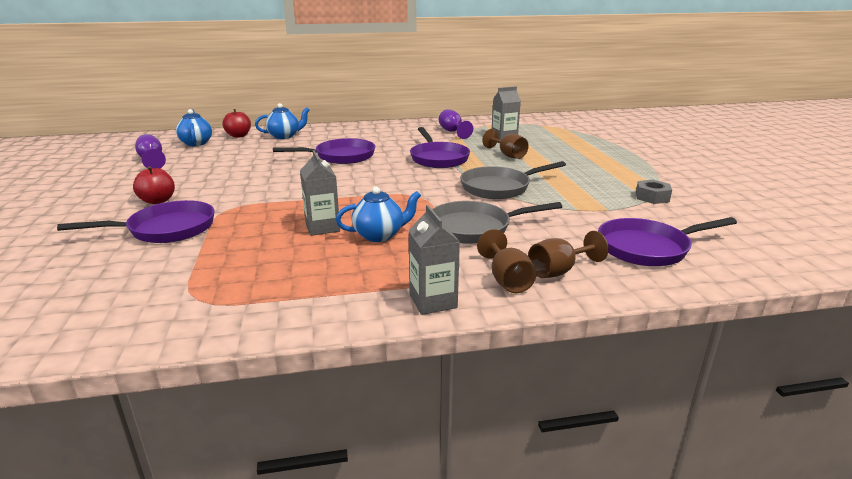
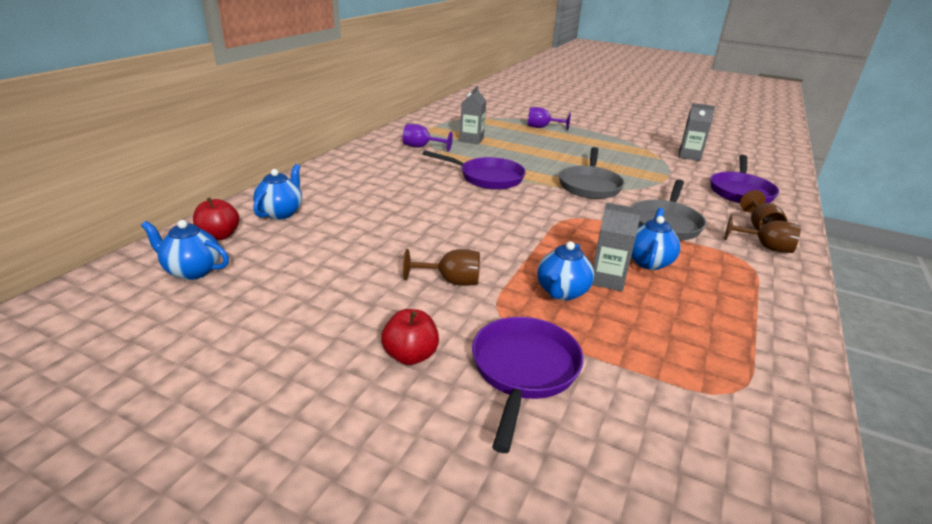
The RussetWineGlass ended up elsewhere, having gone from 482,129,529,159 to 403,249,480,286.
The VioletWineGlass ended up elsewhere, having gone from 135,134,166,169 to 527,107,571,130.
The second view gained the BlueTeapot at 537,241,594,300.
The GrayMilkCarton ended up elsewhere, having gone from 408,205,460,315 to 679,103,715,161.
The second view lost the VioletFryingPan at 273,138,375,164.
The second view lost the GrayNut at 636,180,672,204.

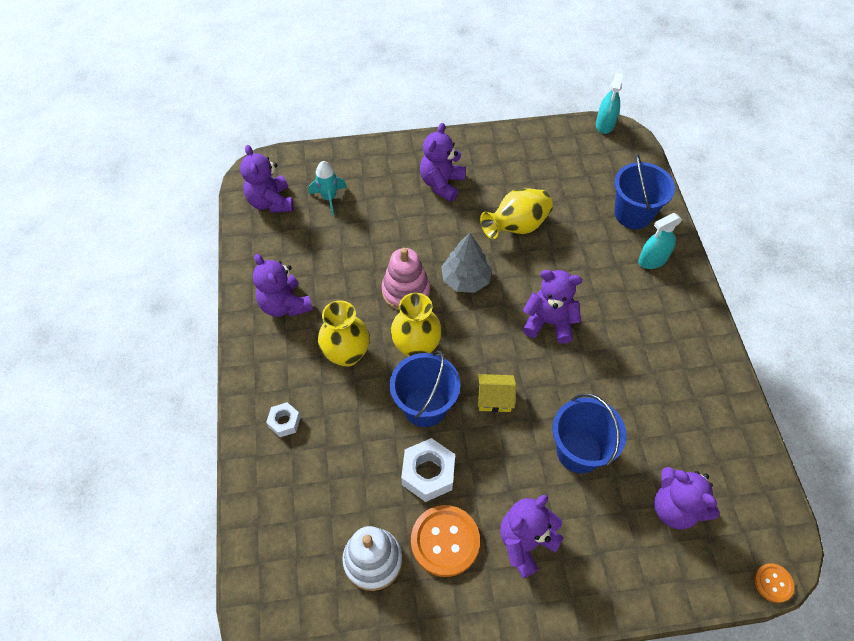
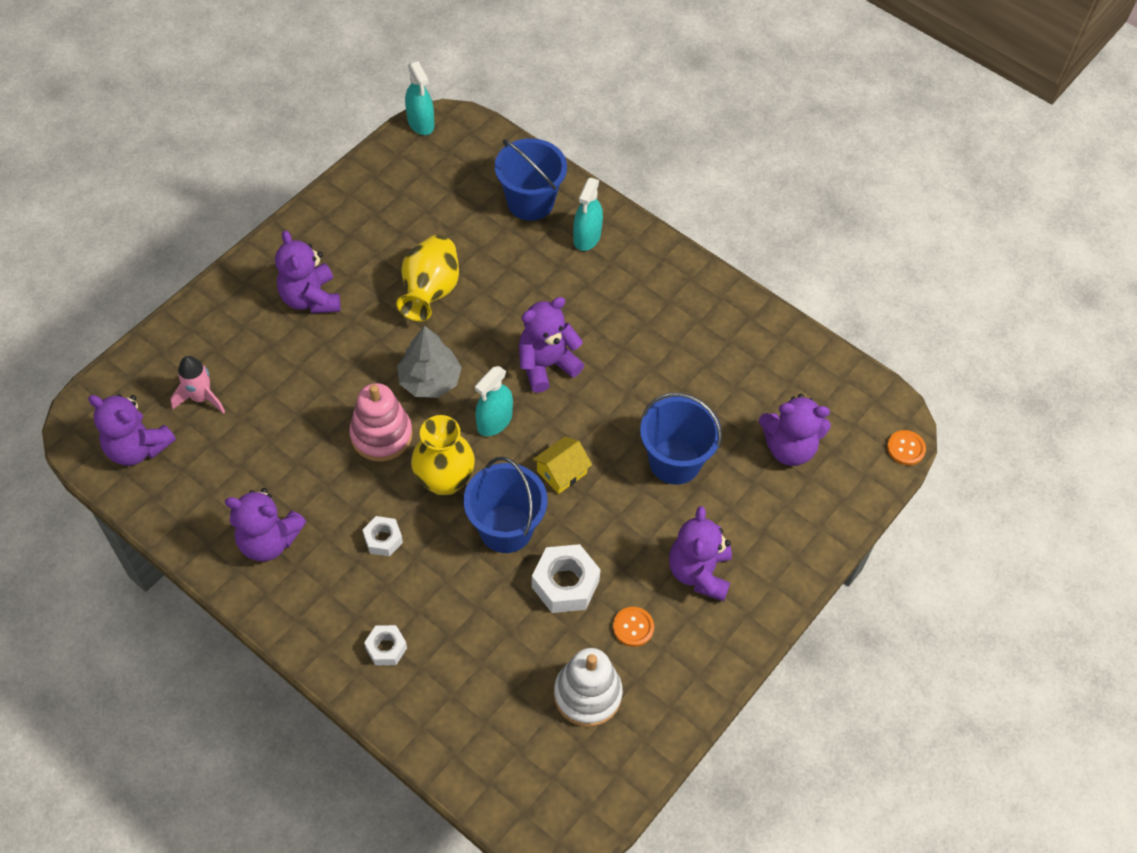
What was the AquaSpaceship at 308,161,347,215 turned into the RosySpaceship at 170,356,225,414.
Where the GoldenVase stood at 318,300,370,367, the WhiteNut came to stand at 363,516,403,557.
The second view gained the AquaSprayCleaner at 475,366,513,436.
The size of the OrangeColouredButton at 411,505,480,577 changed by a factor of 0.52.

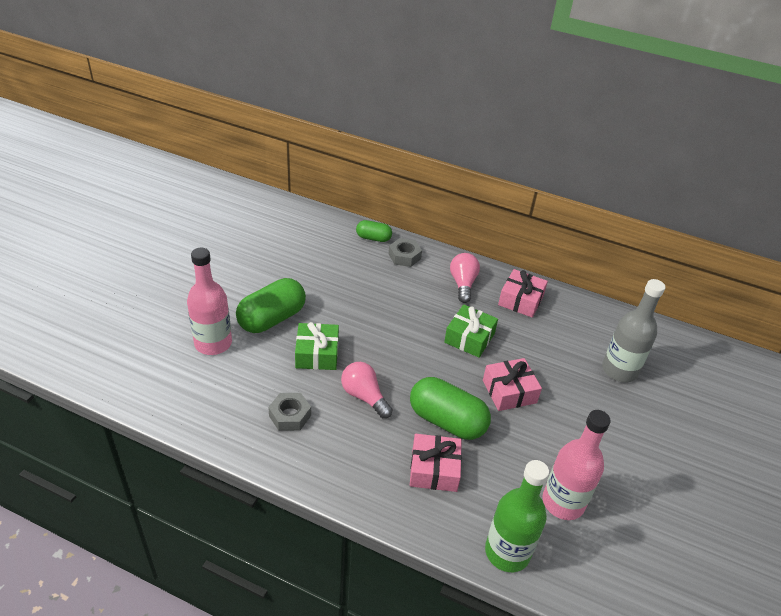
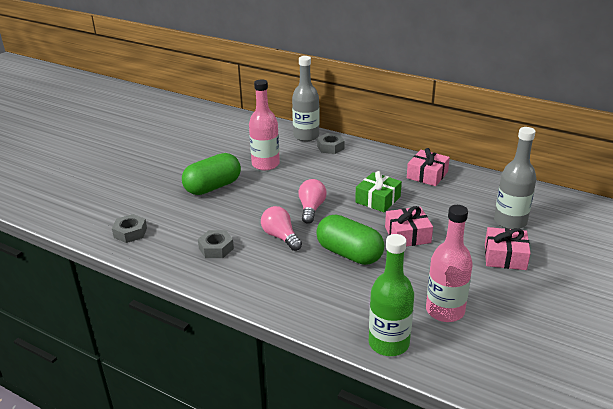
The second view gained the GrayNut at 112,214,147,243.
The RosyBottle ended up elsewhere, having gone from 187,248,232,355 to 249,79,280,170.
Where the EmeraldPill stood at 356,220,392,242, the GrayBottle came to stand at 292,56,320,141.
The RosyLightbulb ended up elsewhere, having gone from 450,253,480,303 to 298,179,327,224.
The RosyWrappedGift ended up elsewhere, having gone from 410,434,462,492 to 485,227,531,270.
The second view lost the EmeraldWrappedGift at 295,322,339,370.

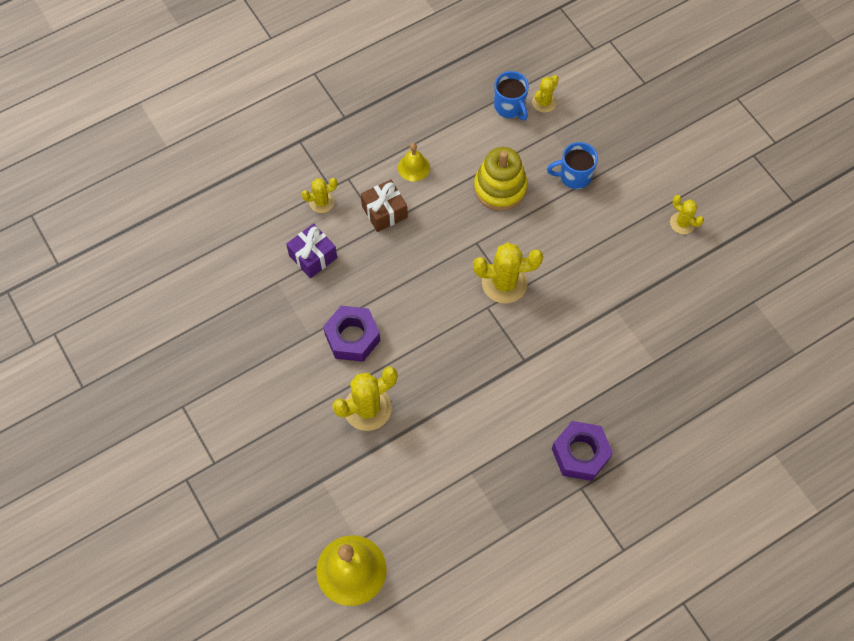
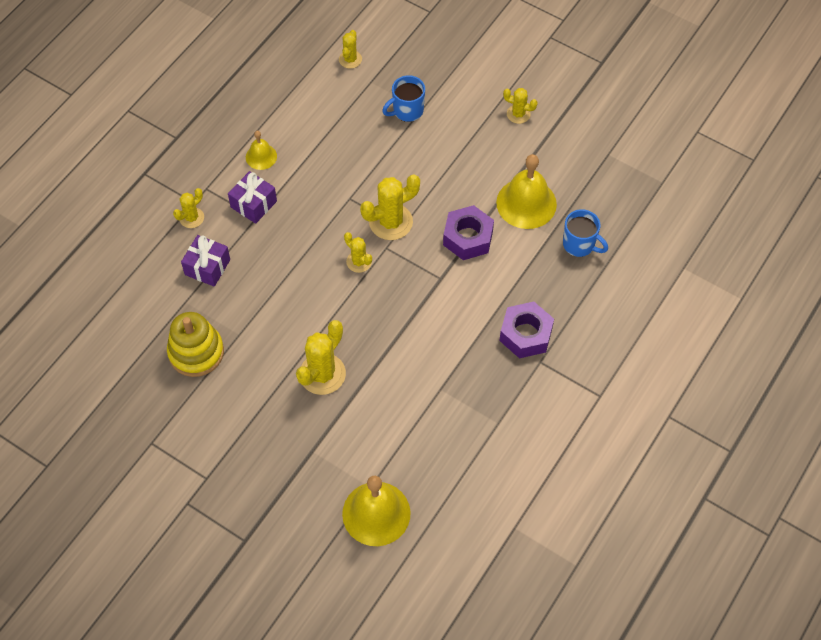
The GoldenStackingRings ended up elsewhere, having gone from 474,147,528,211 to 167,312,224,377.
What was the RussetWrappedGift at 361,180,407,232 turned into the VioletWrappedGift at 228,171,277,224.
The second view gained the GoldenCactus at 344,232,372,273.
The VioletNut ended up elsewhere, having gone from 323,306,380,362 to 443,205,494,260.
The second view gained the GoldenHandBell at 496,154,557,229.
The BlueMug ended up elsewhere, having gone from 494,71,529,120 to 563,209,608,257.

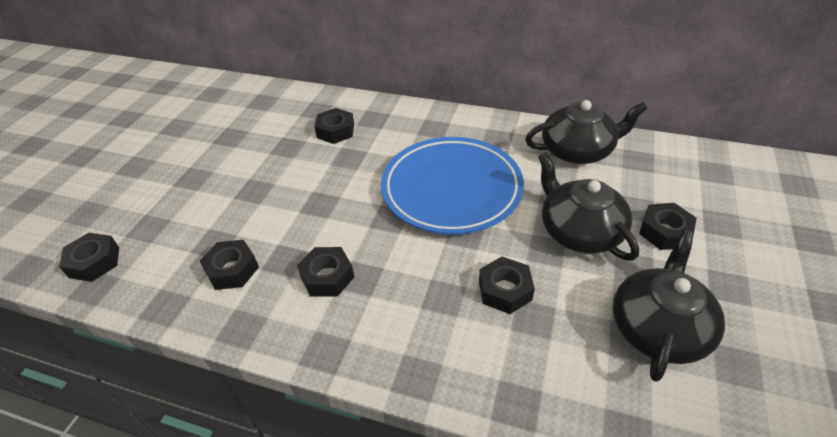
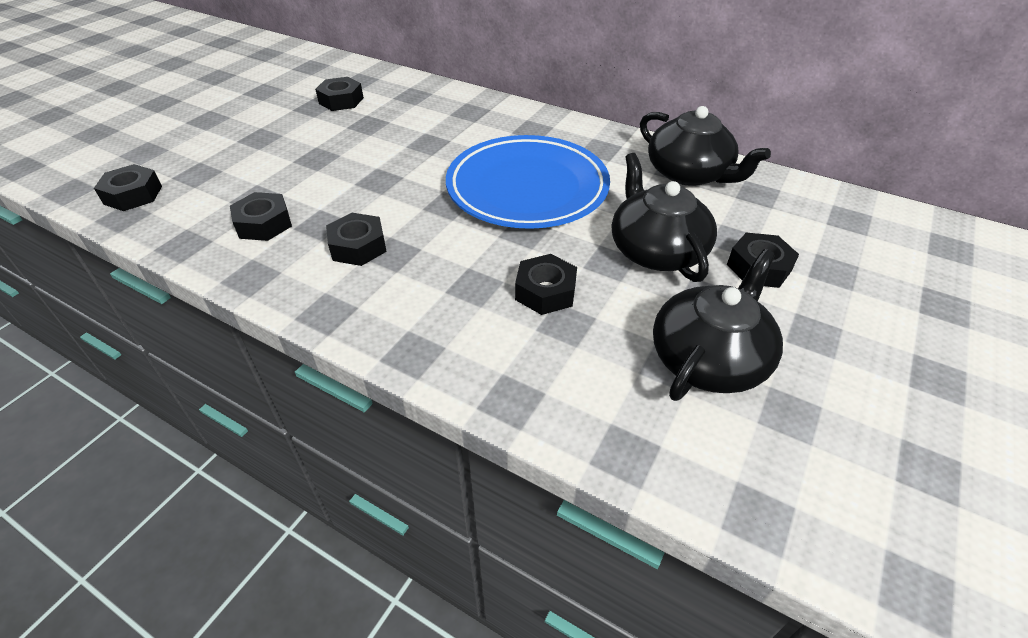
The BlackNut ended up elsewhere, having gone from 314,108,354,144 to 315,77,364,111.
The BlackTeapot at 525,100,647,164 ended up facing another way, 45 degrees clockwise from before.

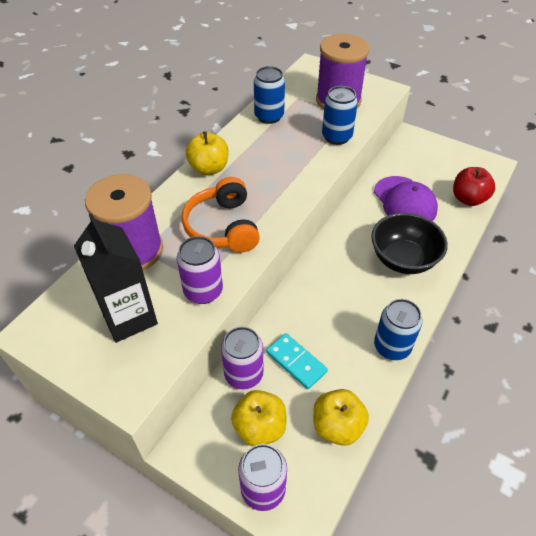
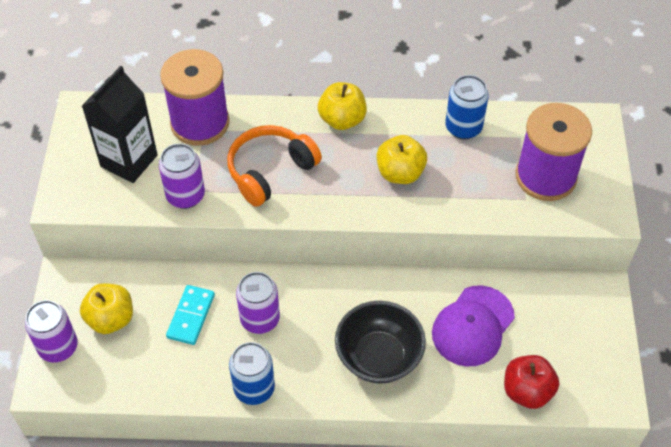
The VioletCan ended up elsewhere, having gone from 221,327,263,389 to 236,272,280,334.
The GoldenApple ended up elsewhere, having gone from 313,389,369,446 to 376,135,427,184.
The second view lost the BlueCan at 322,86,358,145.

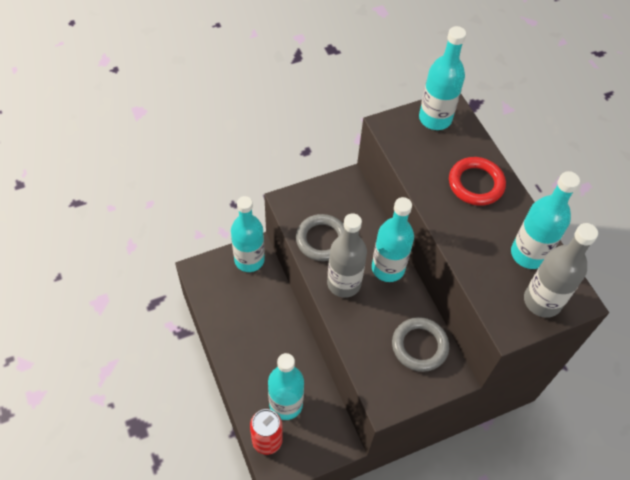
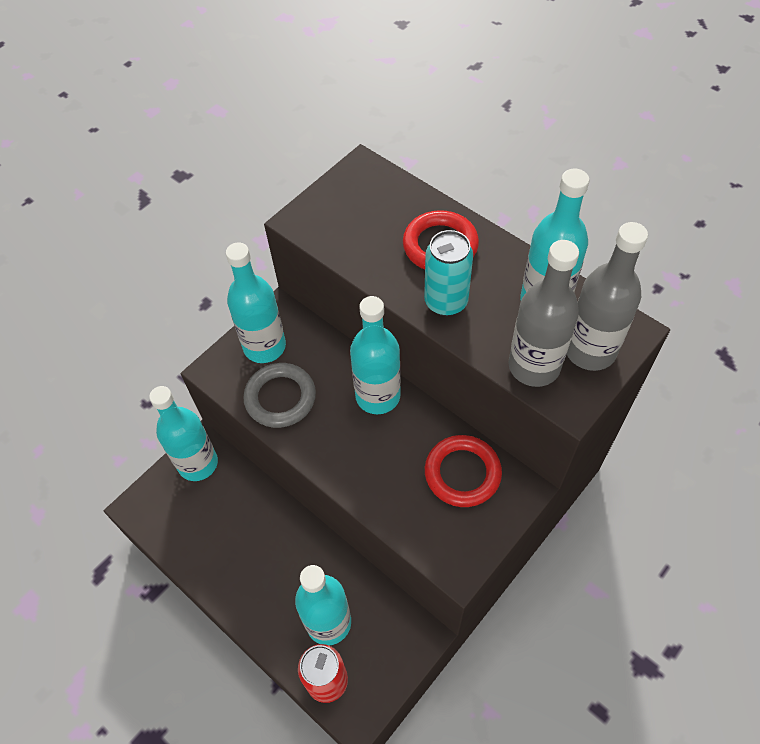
The AquaBottle ended up elsewhere, having gone from 419,26,466,130 to 226,243,286,363.
The second view gained the AquaCan at 424,230,473,316.
What was the GrayRing at 392,317,449,372 turned into the ScarletRing at 425,435,502,507.
The GrayBottle ended up elsewhere, having gone from 327,213,367,298 to 508,240,579,387.

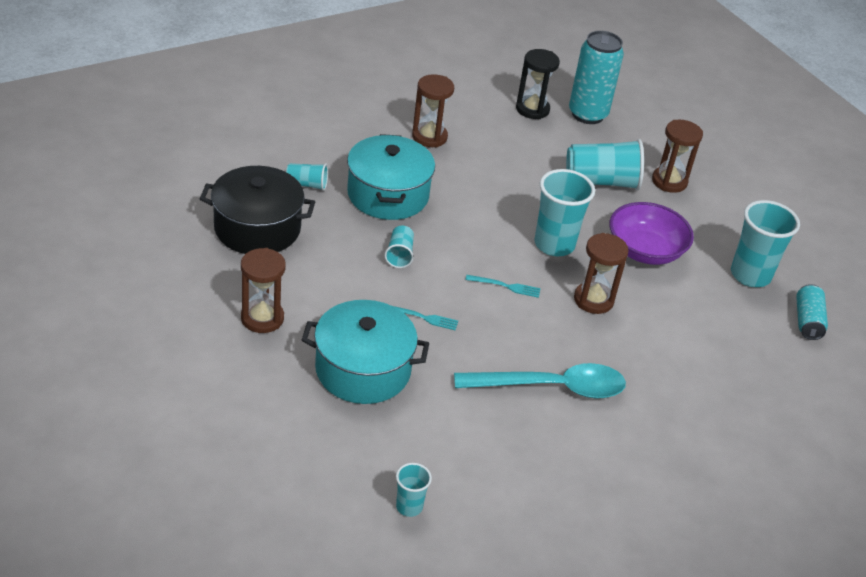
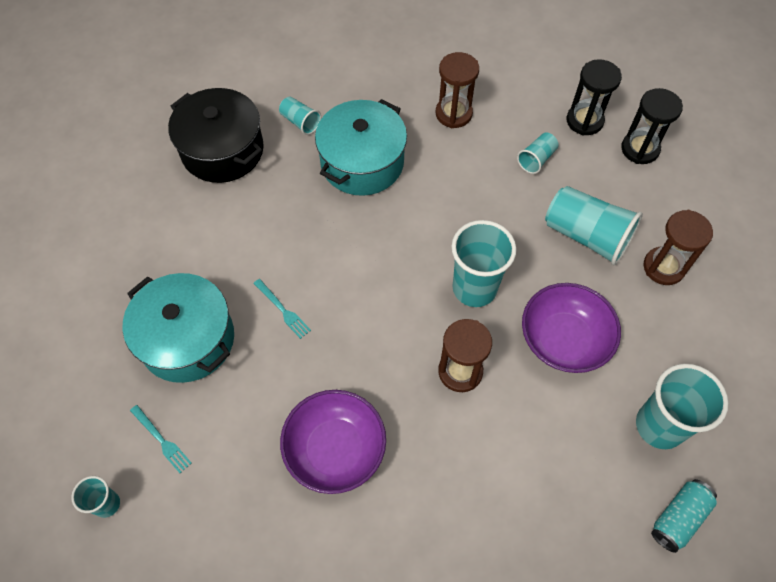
The AquaDinnerFork ended up elsewhere, having gone from 465,275,541,298 to 130,405,192,473.
Where the AquaTeaspoon stood at 454,363,626,399, the VioletServingBowl came to stand at 280,390,386,494.
The AquaTumbler ended up elsewhere, having gone from 384,225,414,268 to 517,133,559,174.
Where the AquaCan stood at 569,31,624,124, the BlackSandTimer came to stand at 621,88,683,164.
The second view lost the RussetSandTimer at 241,248,286,333.

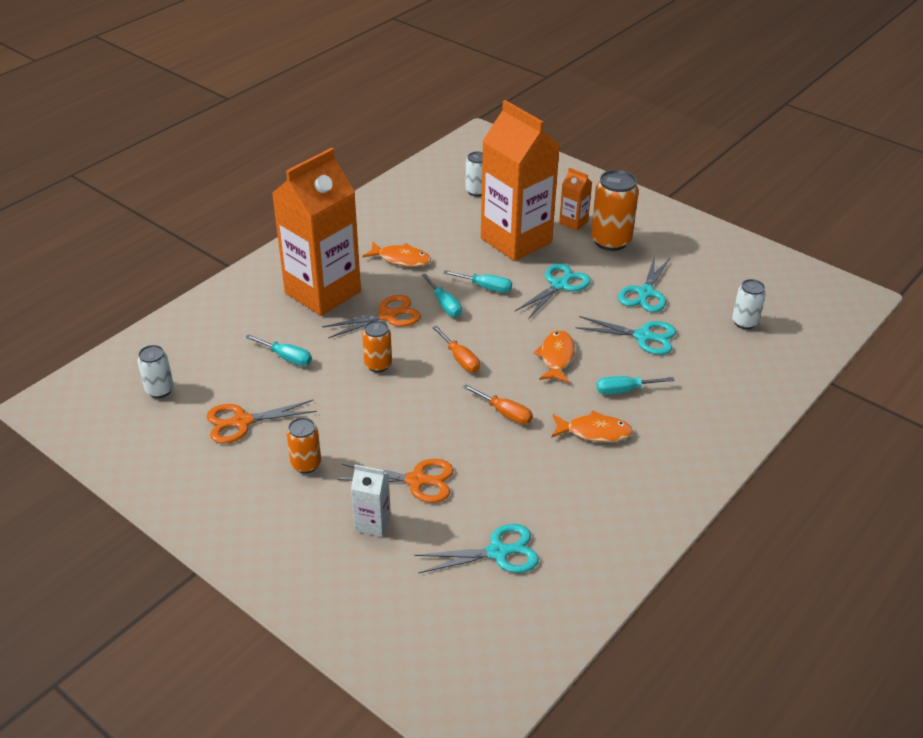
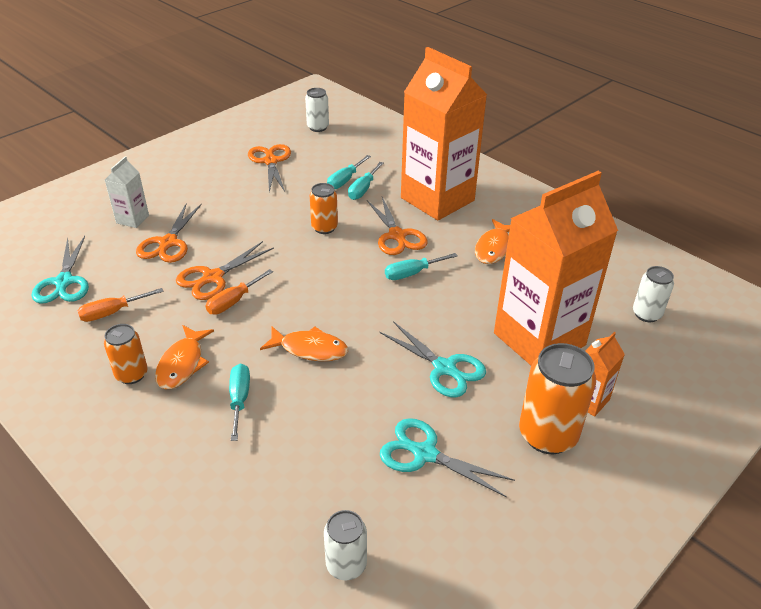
The OrangeColouredFlatScrewdriver ended up elsewhere, having gone from 432,326,480,372 to 77,288,163,322.
The OrangeColouredCan ended up elsewhere, having gone from 287,417,321,473 to 104,324,148,384.
The second view gained the OrangeColouredScissors at 176,241,274,300.
The AquaFlatScrewdriver ended up elsewhere, having gone from 444,270,512,293 to 348,162,383,200.
The second view lost the AquaScissors at 576,316,676,355.

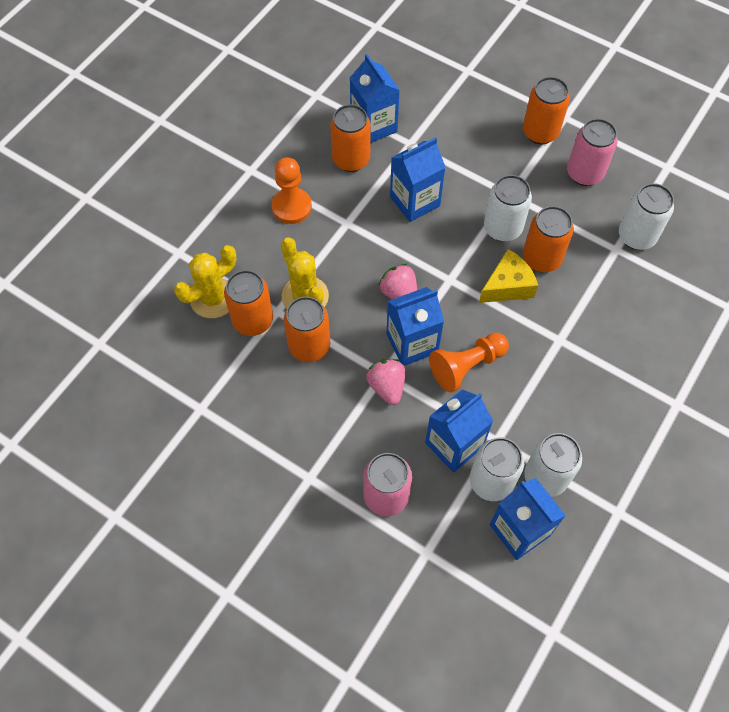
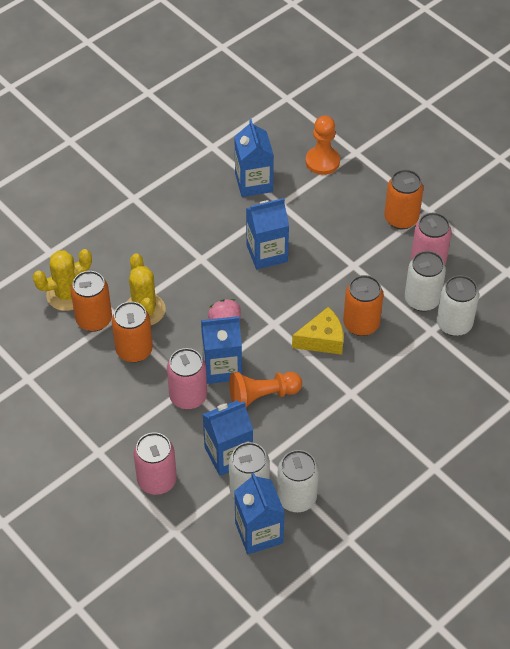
Where the RosyStrawberry stood at 366,359,405,405, the RosyCan came to stand at 167,348,207,410.
The OrangeColouredChessPawn ended up elsewhere, having gone from 272,157,312,224 to 306,115,340,175.
The WhiteCan ended up elsewhere, having gone from 484,175,532,242 to 405,251,446,312.
The second view lost the OrangeColouredCan at 330,104,371,172.

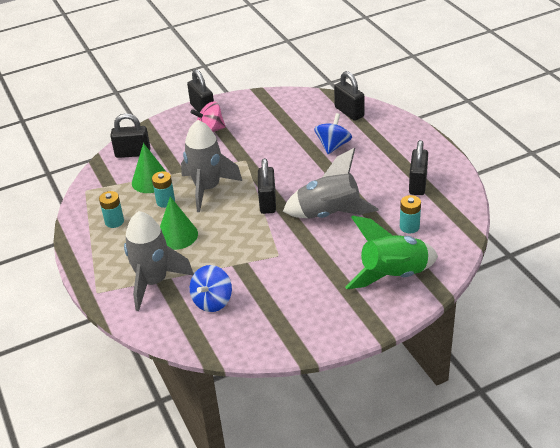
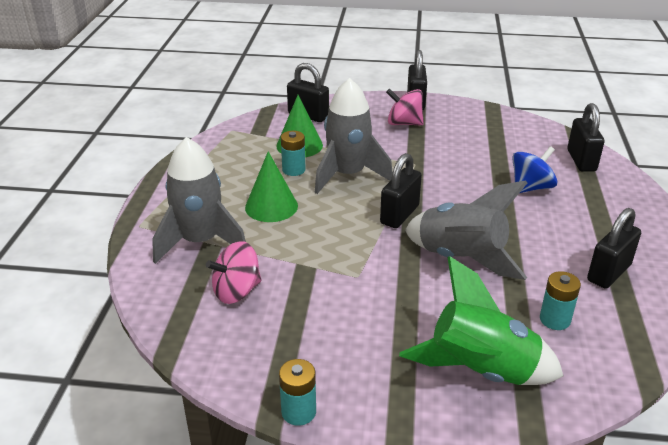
What was the BlueSpinningTop at 190,265,232,312 turned into the RosySpinningTop at 206,241,262,304.
The AquaBattery ended up elsewhere, having gone from 99,191,124,228 to 279,359,316,426.

